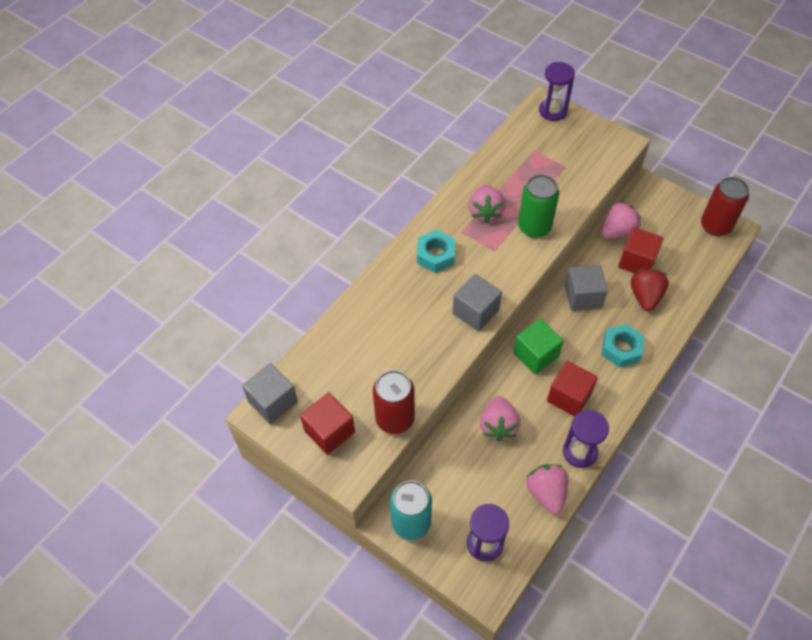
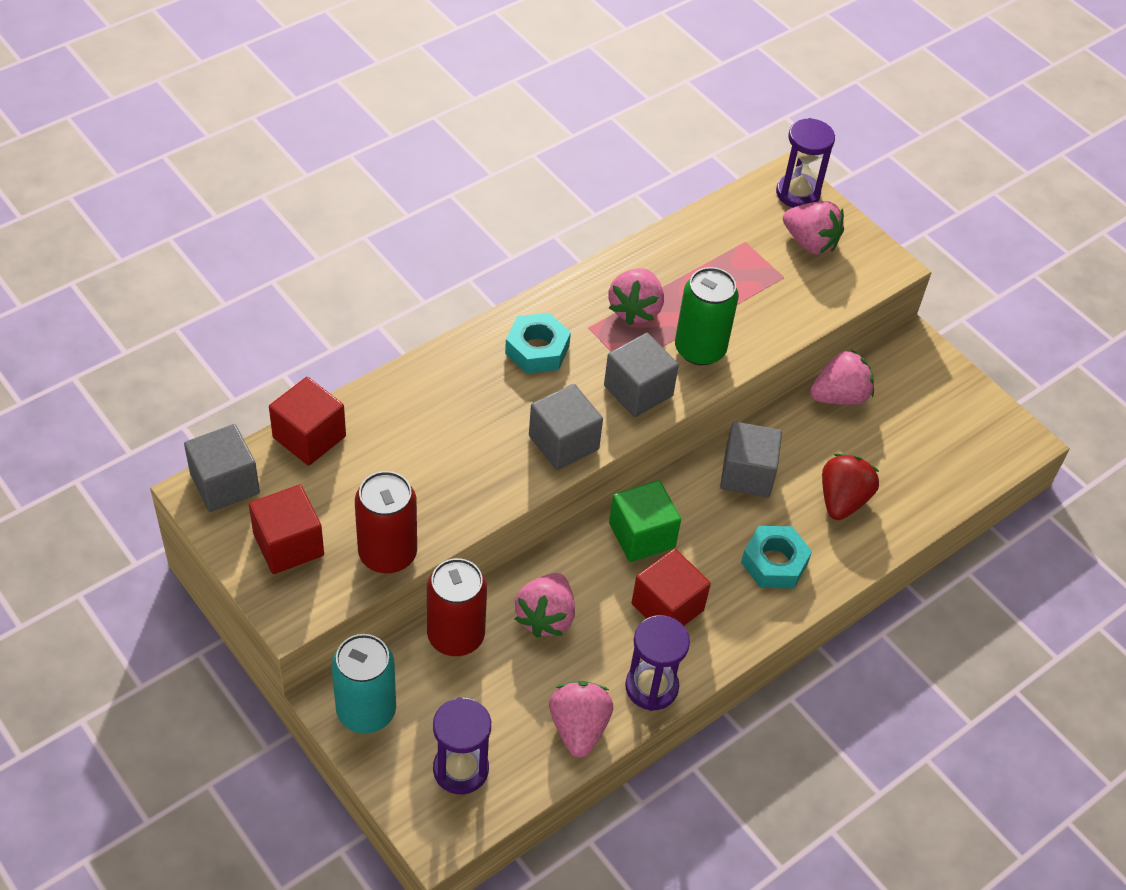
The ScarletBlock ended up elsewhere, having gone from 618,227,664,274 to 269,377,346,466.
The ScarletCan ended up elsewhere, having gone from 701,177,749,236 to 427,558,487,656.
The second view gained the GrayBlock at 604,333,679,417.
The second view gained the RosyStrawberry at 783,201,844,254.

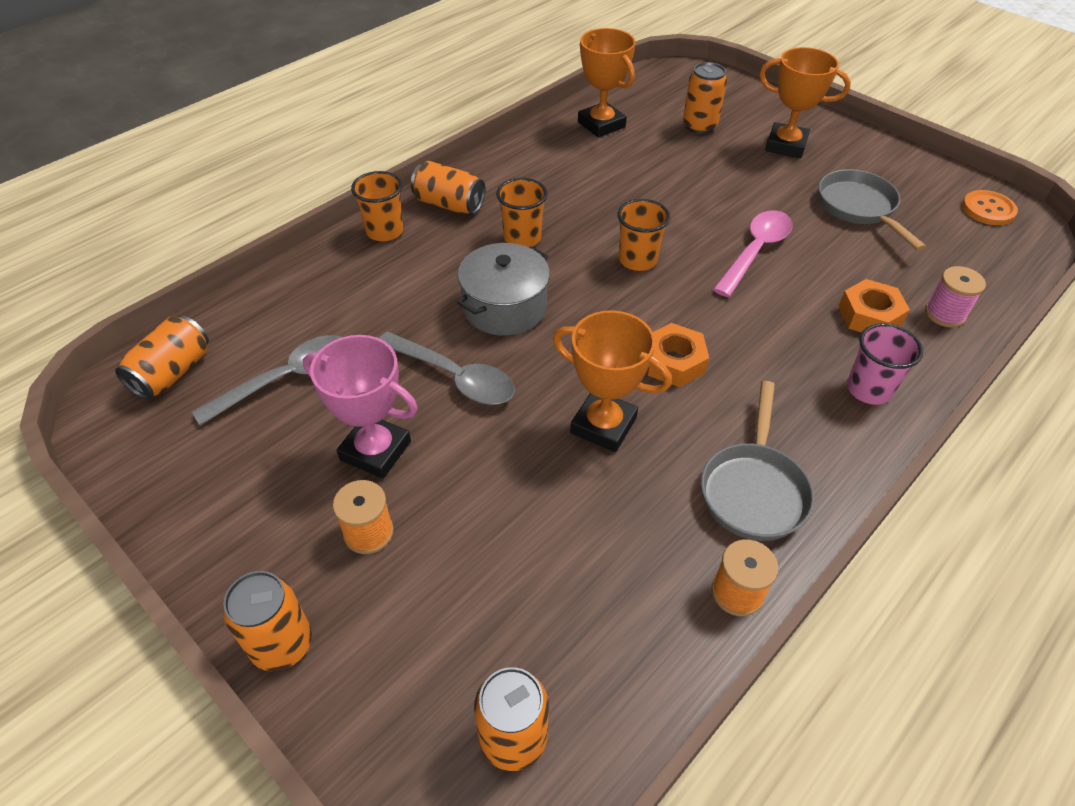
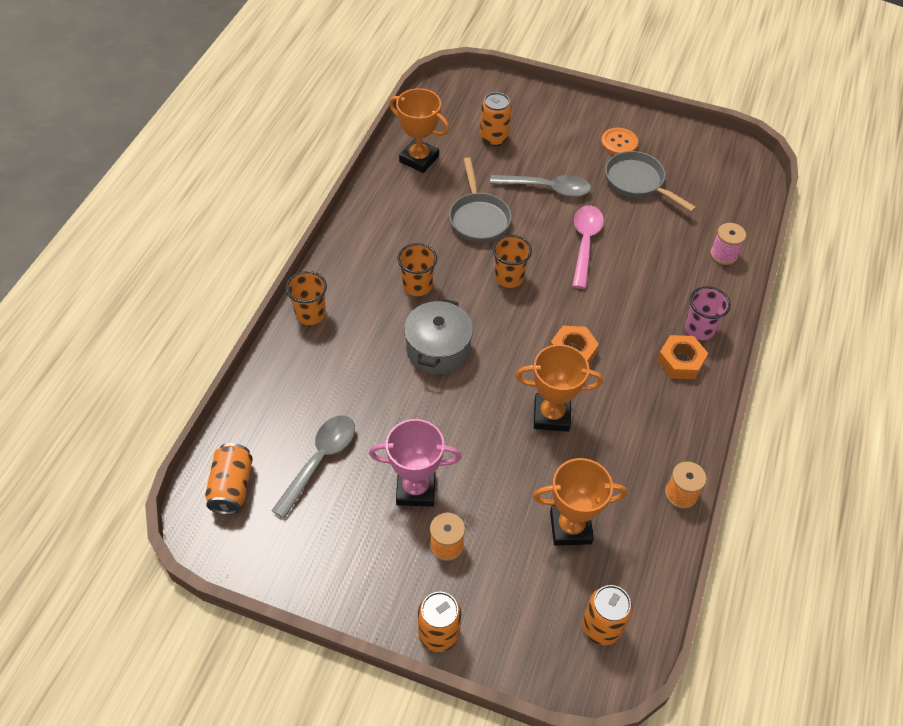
The GrayFryingPan ended up elsewhere, having gone from 701,381,814,541 to 449,157,512,243.
The GrayTeaspoon ended up elsewhere, having gone from 379,332,515,405 to 490,175,591,197.
The OrangeColouredAwardCup ended up elsewhere, having gone from 759,47,851,158 to 533,458,627,546.
The OrangeColouredButton ended up elsewhere, having gone from 962,190,1018,225 to 601,128,638,155.
The OrangeColouredNut ended up elsewhere, having gone from 838,279,910,332 to 657,335,708,379.
The second view lost the OrangeColouredCan at 411,161,486,214.

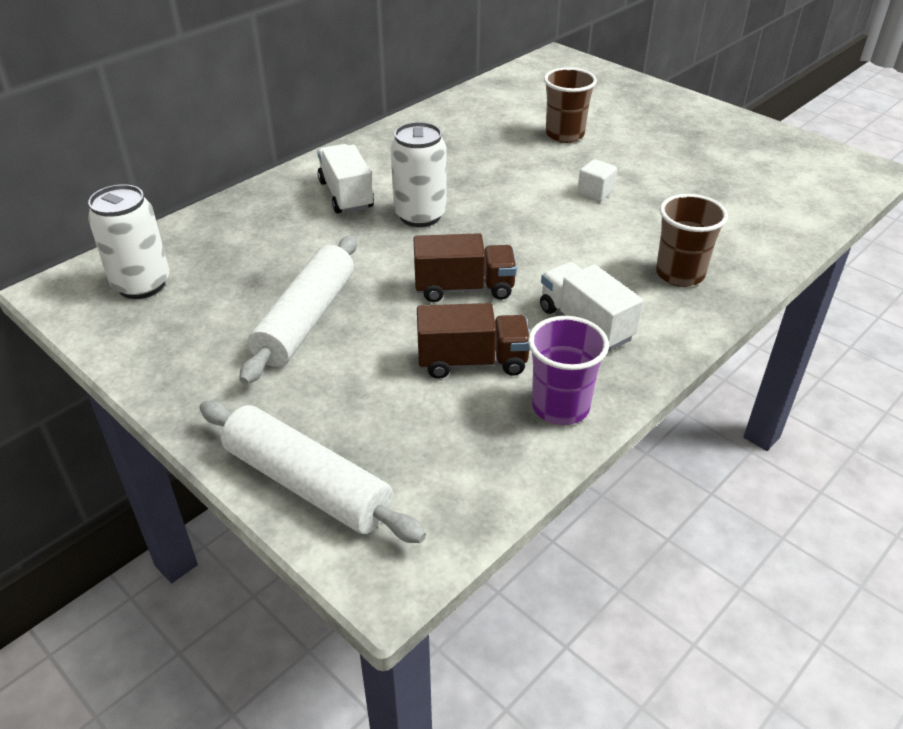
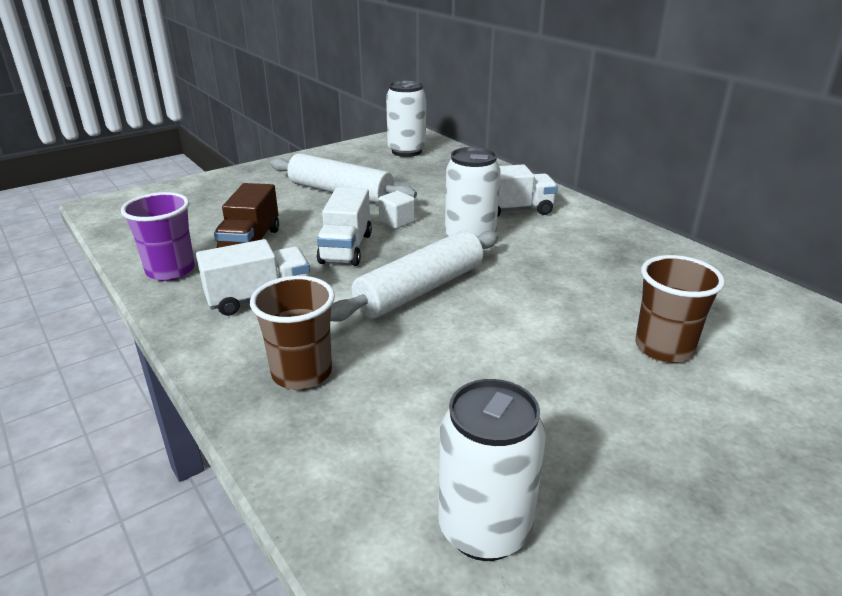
What was the RussetToyTruck at 413,233,517,302 turned into the WhiteToyTruck at 317,187,372,266.
The WhiteDoughRoller ended up elsewhere, having gone from 199,401,426,543 to 330,230,498,322.
The WhiteBlock ended up elsewhere, having gone from 578,159,617,201 to 378,191,415,229.
The second view gained the WhiteCan at 438,379,546,561.

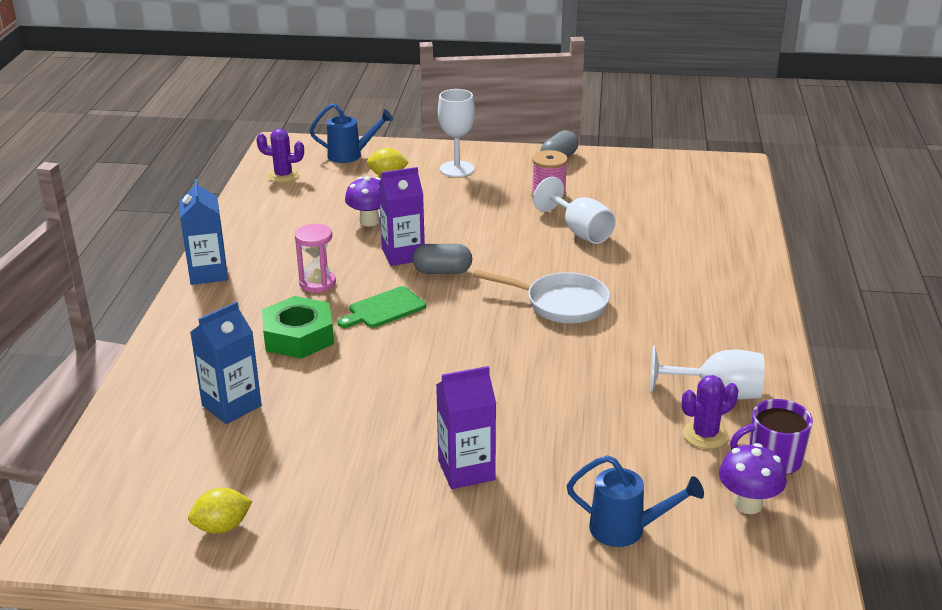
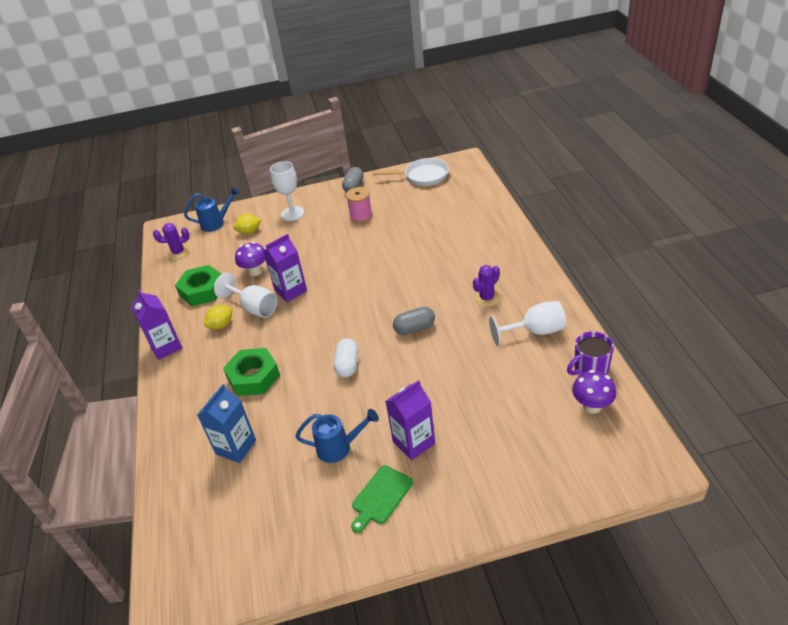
What was the BlueMilkCarton at 179,179,228,285 turned into the VioletMilkCarton at 131,289,182,360.
The second view gained the EmeraldNut at 175,265,221,306.
The GoldenLemon ended up elsewhere, having gone from 188,488,252,534 to 204,305,233,329.
The WhiteWineGlass ended up elsewhere, having gone from 533,177,616,244 to 214,273,277,318.
The BlueWateringCan ended up elsewhere, having gone from 567,455,704,547 to 295,409,379,463.
The second view gained the WhitePill at 334,338,358,378.
The EmeraldCuttingBoard ended up elsewhere, having gone from 338,286,426,328 to 351,465,413,533.
The WhiteFryingPan ended up elsewhere, having gone from 473,270,610,323 to 373,158,449,186.
The GrayPill ended up elsewhere, having gone from 412,244,472,274 to 393,307,435,335.
The VioletCactus ended up elsewhere, having gone from 682,375,738,449 to 473,265,500,307.
The second view lost the RosySandTimer at 295,224,336,293.

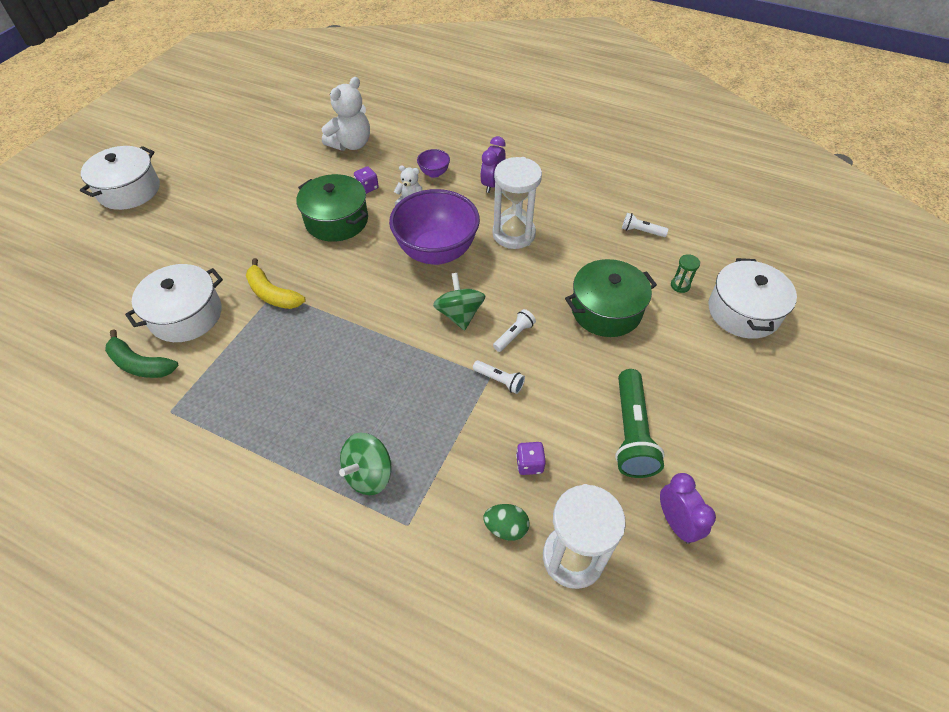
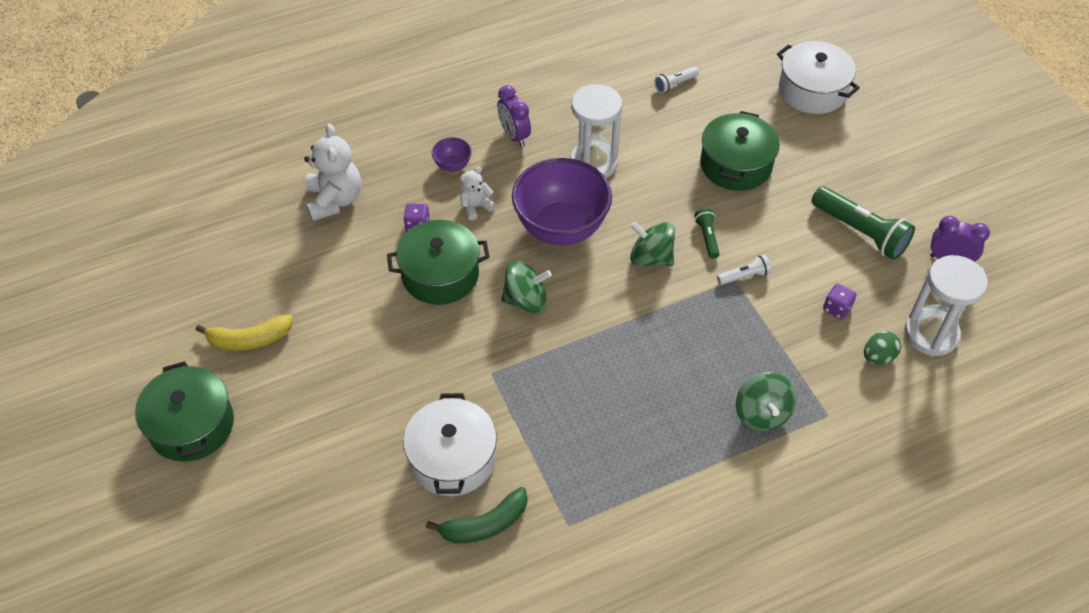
What was the WhiteStockpot at 80,146,160,210 turned into the EmeraldStockpot at 135,361,234,462.
The GoldenBanana ended up elsewhere, having gone from 246,258,306,309 to 196,314,293,351.
The second view gained the EmeraldSpinningTop at 501,261,552,313.
What was the WhiteTorch at 493,309,536,352 turned into the EmeraldTorch at 694,208,720,259.
The second view lost the EmeraldSandTimer at 671,254,700,293.

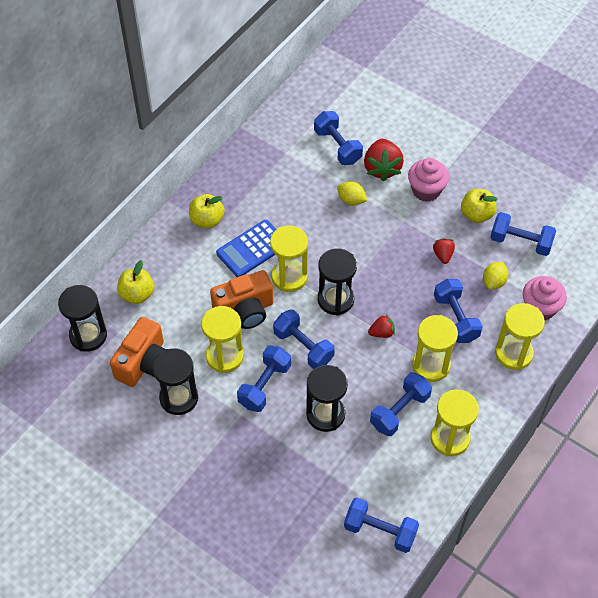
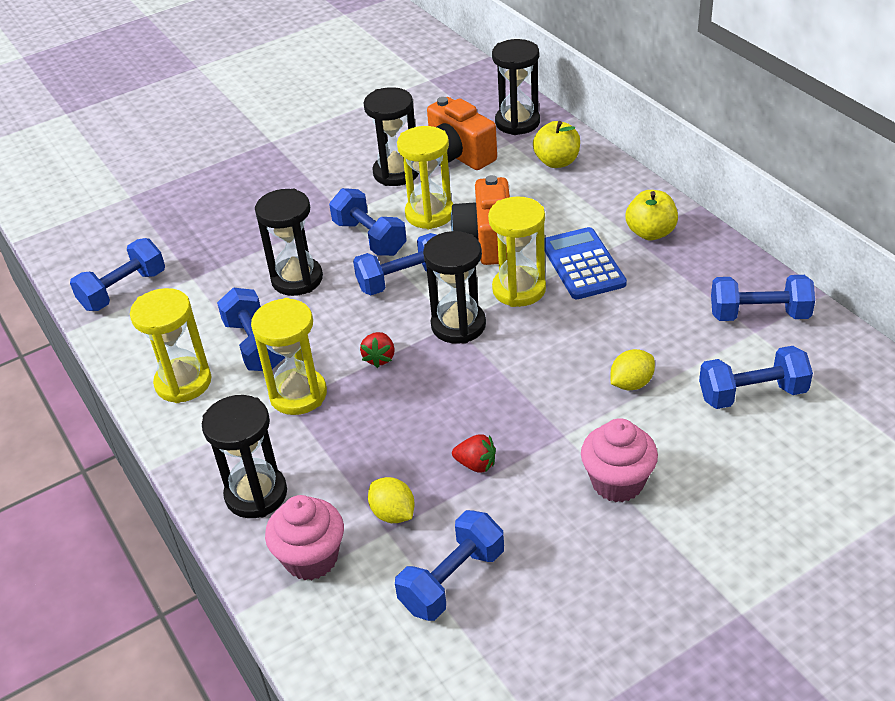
What was the GoldenSandTimer at 495,303,545,370 turned into the BlackSandTimer at 202,395,287,518.
The BlueFreeWeight ended up elsewhere, having gone from 434,279,483,343 to 711,275,815,321.
The second view lost the ScarletStrawberry at 364,139,404,181.
The second view lost the GoldenApple at 461,189,498,223.

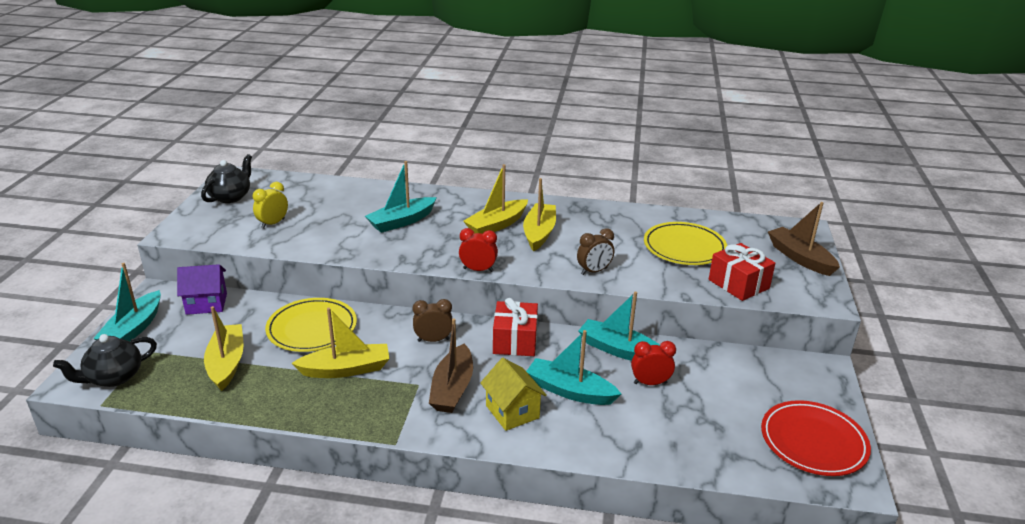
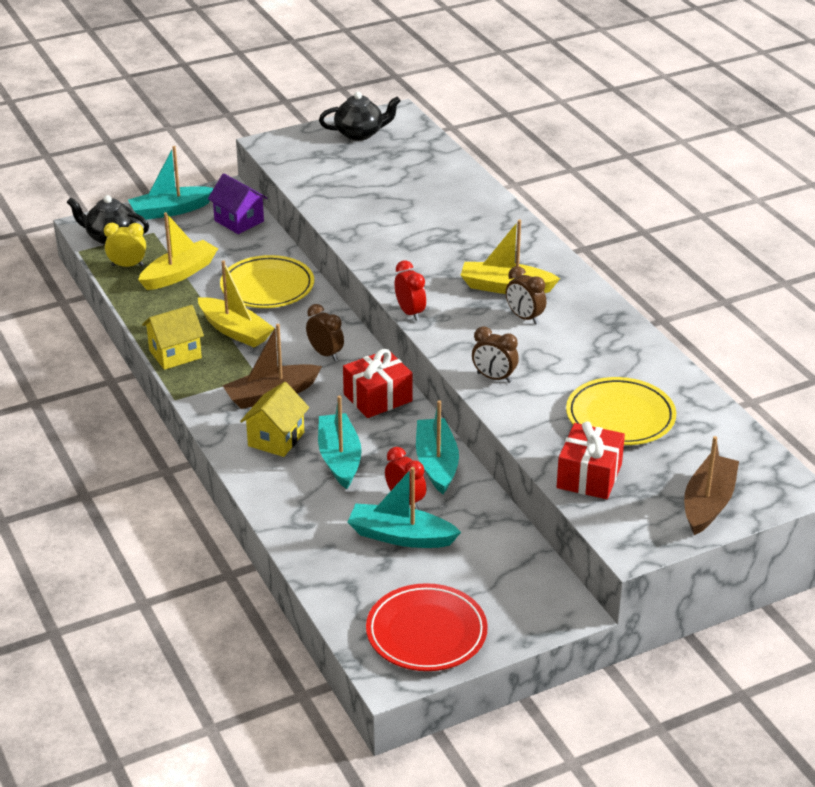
The GoldenBedsideClock ended up elsewhere, having gone from 253,182,288,229 to 104,222,146,267.
The second view gained the GoldenCottage at 142,305,204,370.
The AquaBoat ended up elsewhere, having gone from 365,161,437,233 to 348,467,461,548.
Where the GoldenBoat stood at 523,178,556,252, the RussetBedsideClock came to stand at 506,266,546,325.

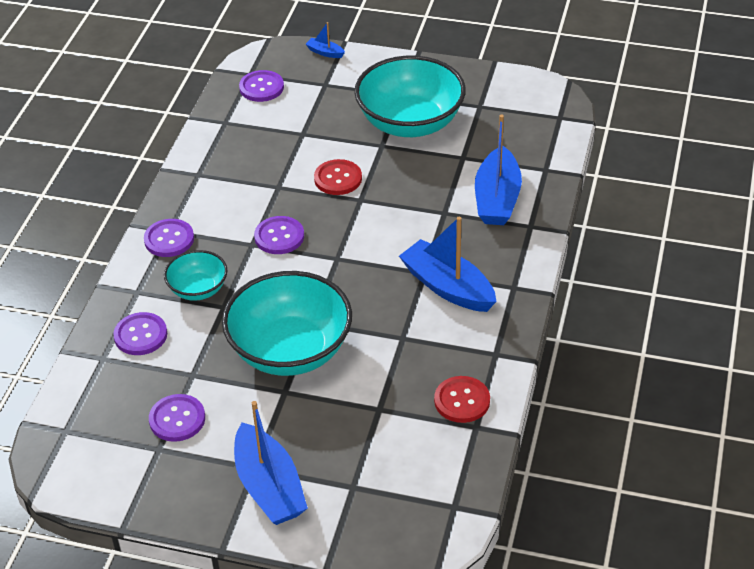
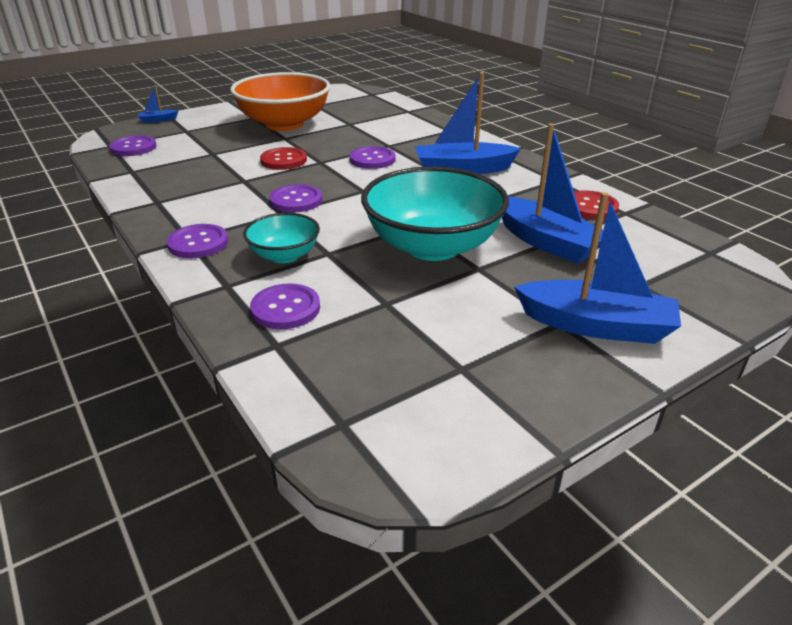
What was the AquaServingBowl at 354,56,466,137 turned into the OrangeColouredServingBowl at 230,72,330,131.
The VioletButton ended up elsewhere, having gone from 149,394,205,442 to 350,146,395,169.
The BlueBoat ended up elsewhere, having gone from 475,115,522,225 to 502,123,603,263.

